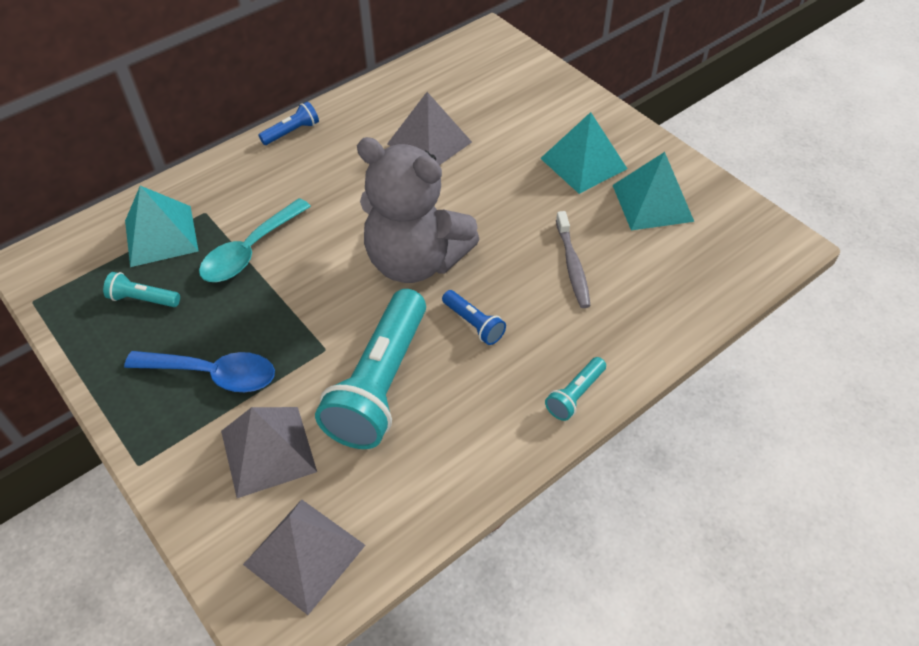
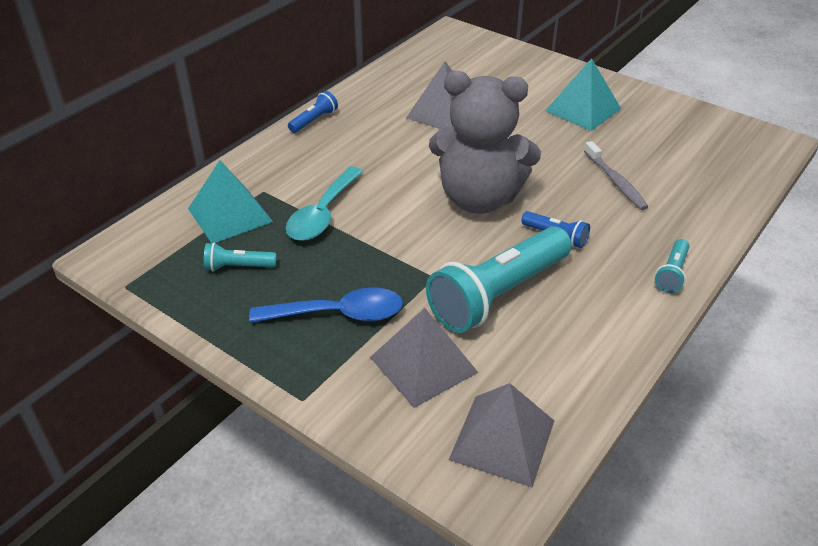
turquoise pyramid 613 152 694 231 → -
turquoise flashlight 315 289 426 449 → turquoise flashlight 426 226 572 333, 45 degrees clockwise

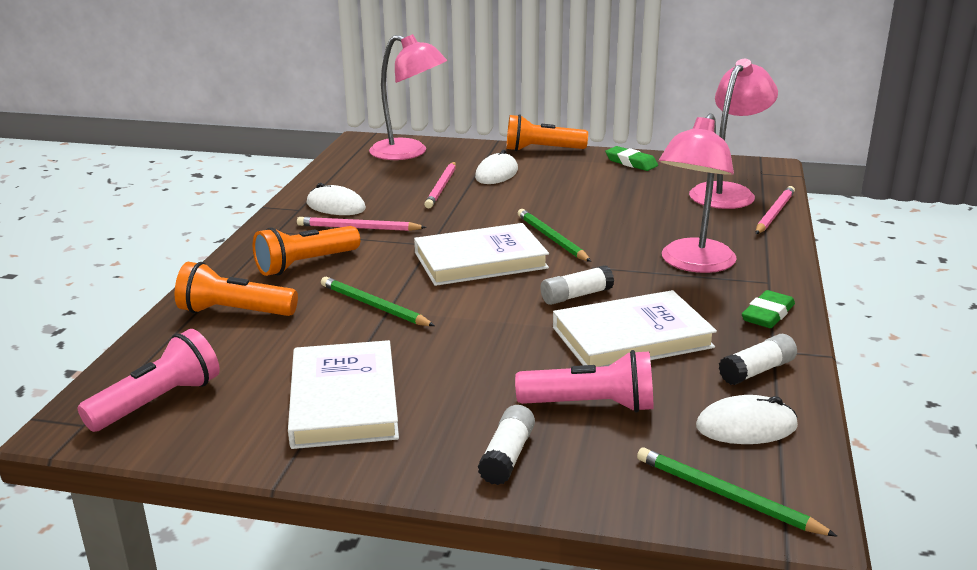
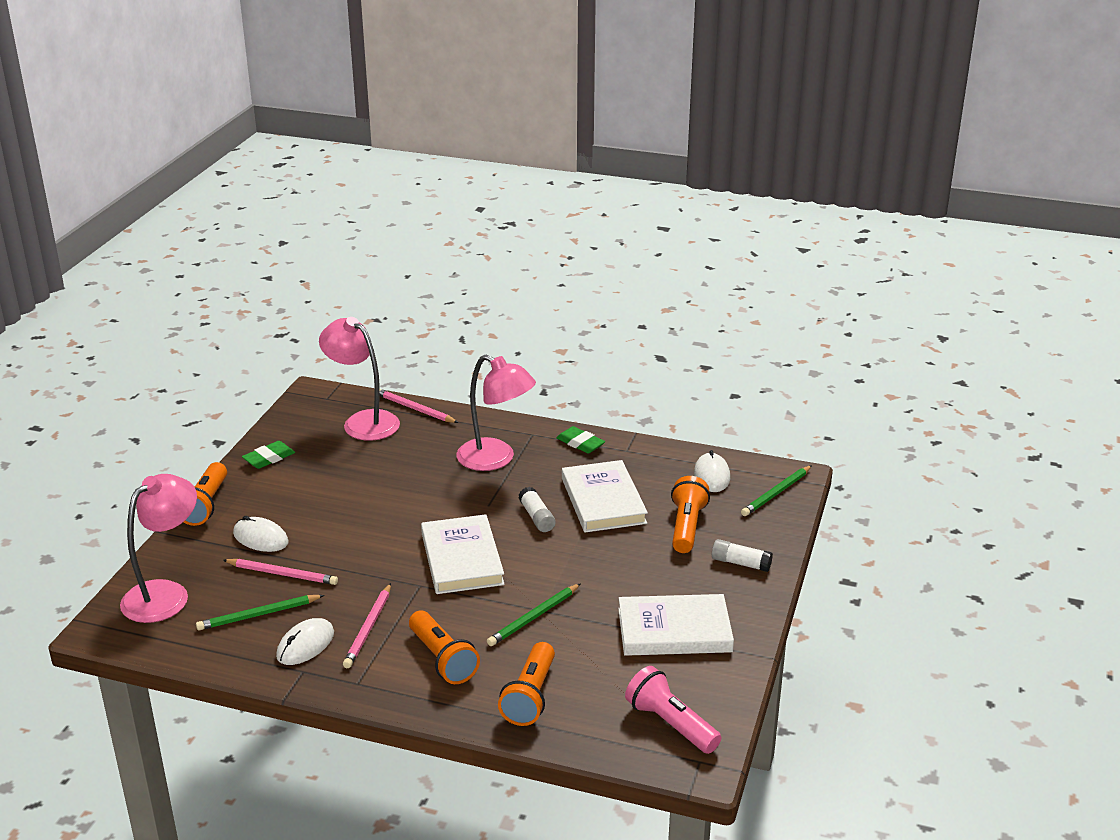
green pencil 518 209 591 262 → green pencil 196 595 324 630, relocated
white glue stick 719 334 797 385 → -
pink flashlight 515 350 653 413 → orange flashlight 671 476 710 553

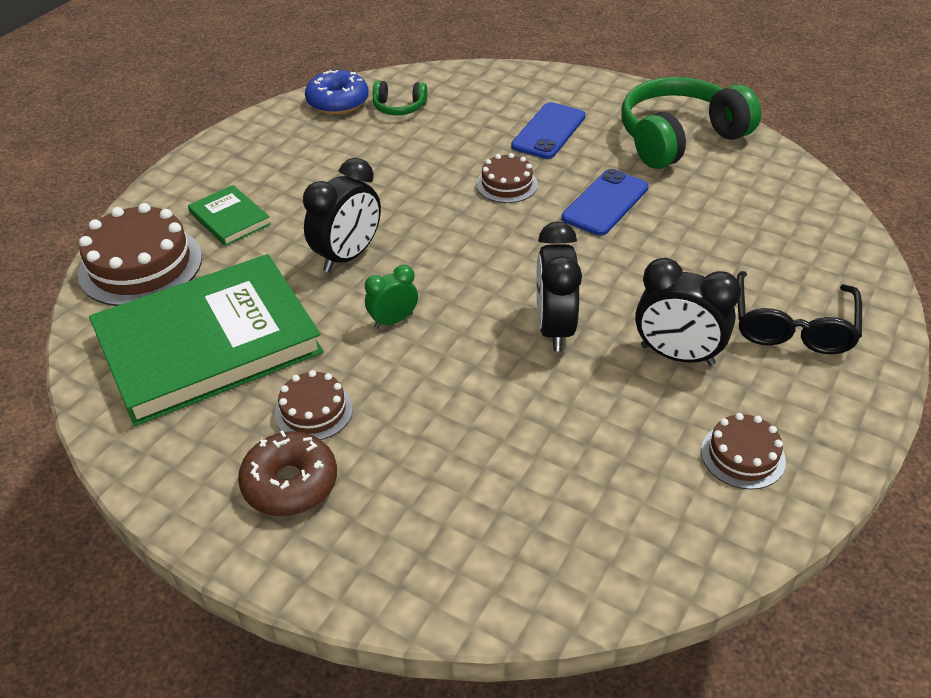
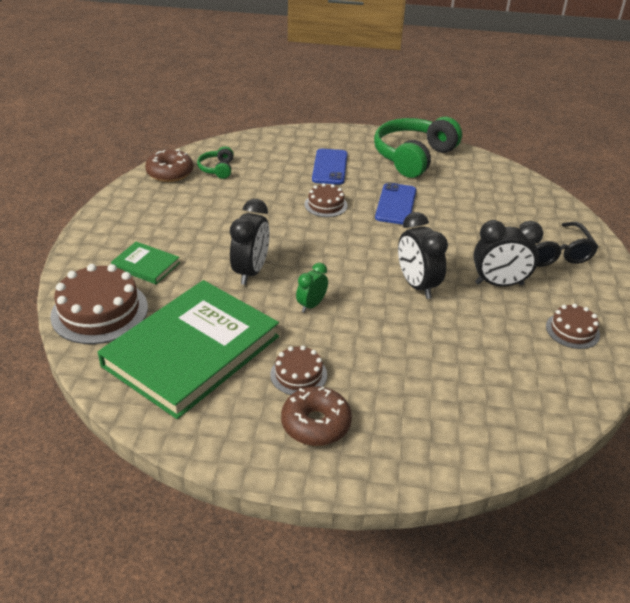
blue donut 305 70 369 115 → brown donut 145 149 194 182
green headphones 373 81 427 115 → green headphones 197 146 234 179, 105 degrees clockwise

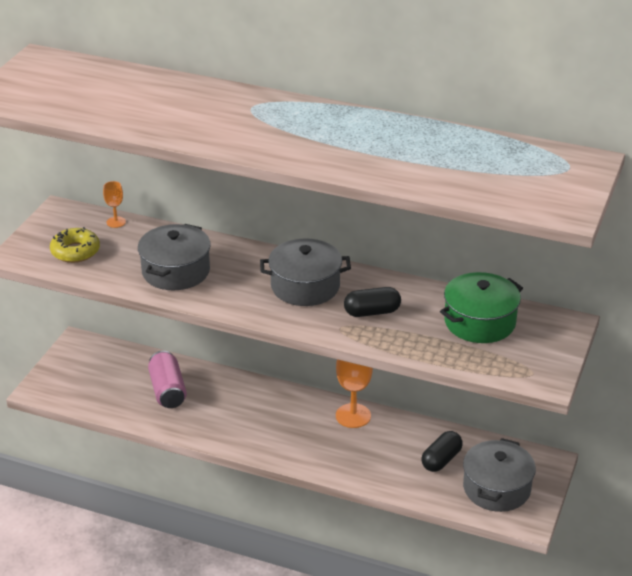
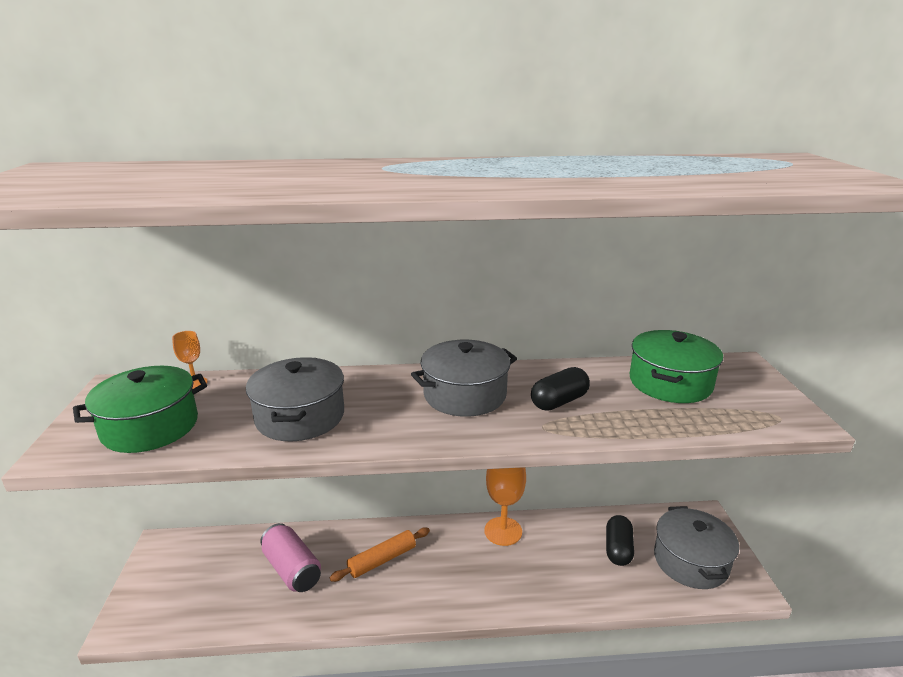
yellow donut 50 227 100 263 → green pot 73 366 207 453
- → orange rolling pin 330 528 430 582

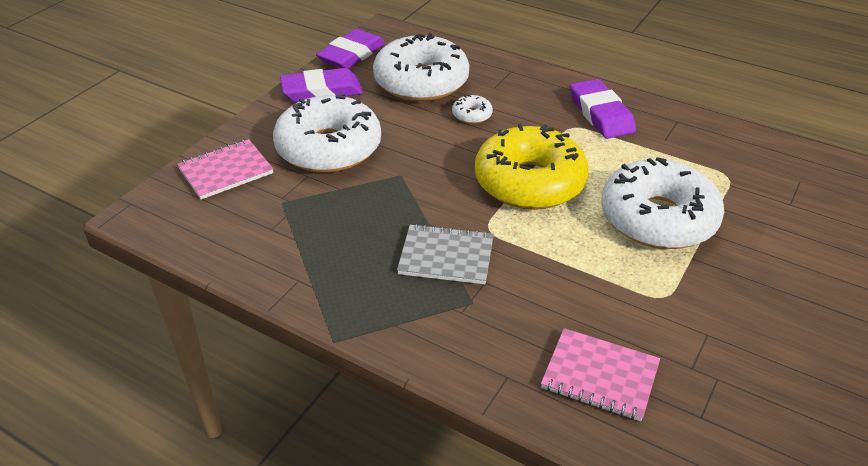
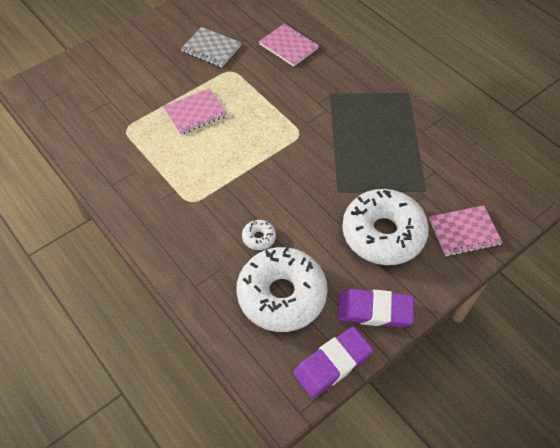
purple eraser 570 79 636 139 → -
yellow donut 475 124 589 210 → -
white donut 601 157 724 249 → pink notebook 163 88 227 135
grey notebook 397 224 494 284 → grey notebook 181 27 241 67, relocated

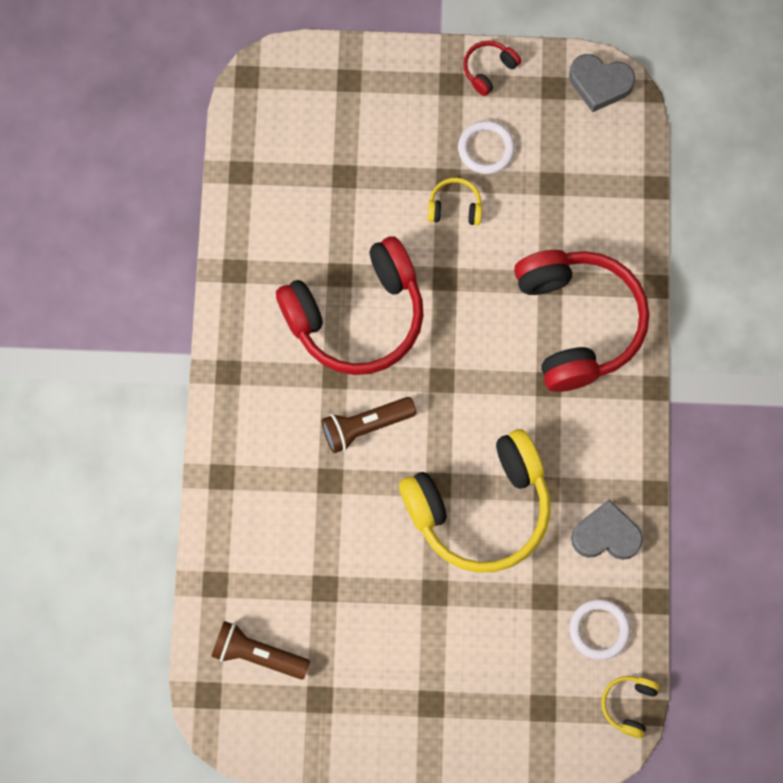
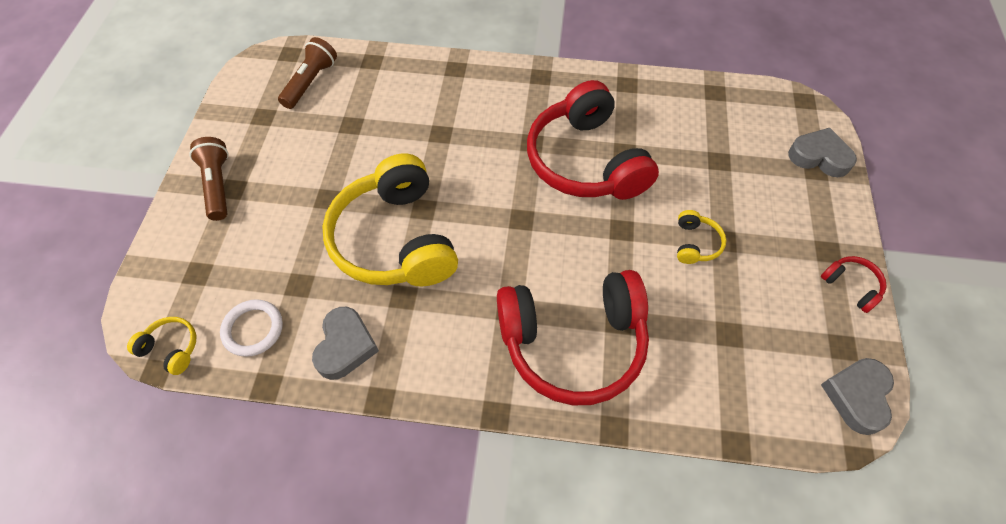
white ring 458 120 515 174 → -
brown flashlight 321 397 416 453 → brown flashlight 189 137 229 221, relocated
- → grey heart 788 128 857 177

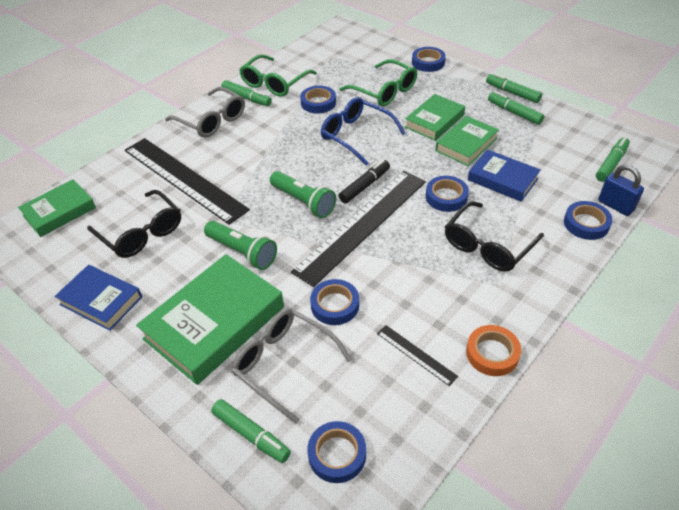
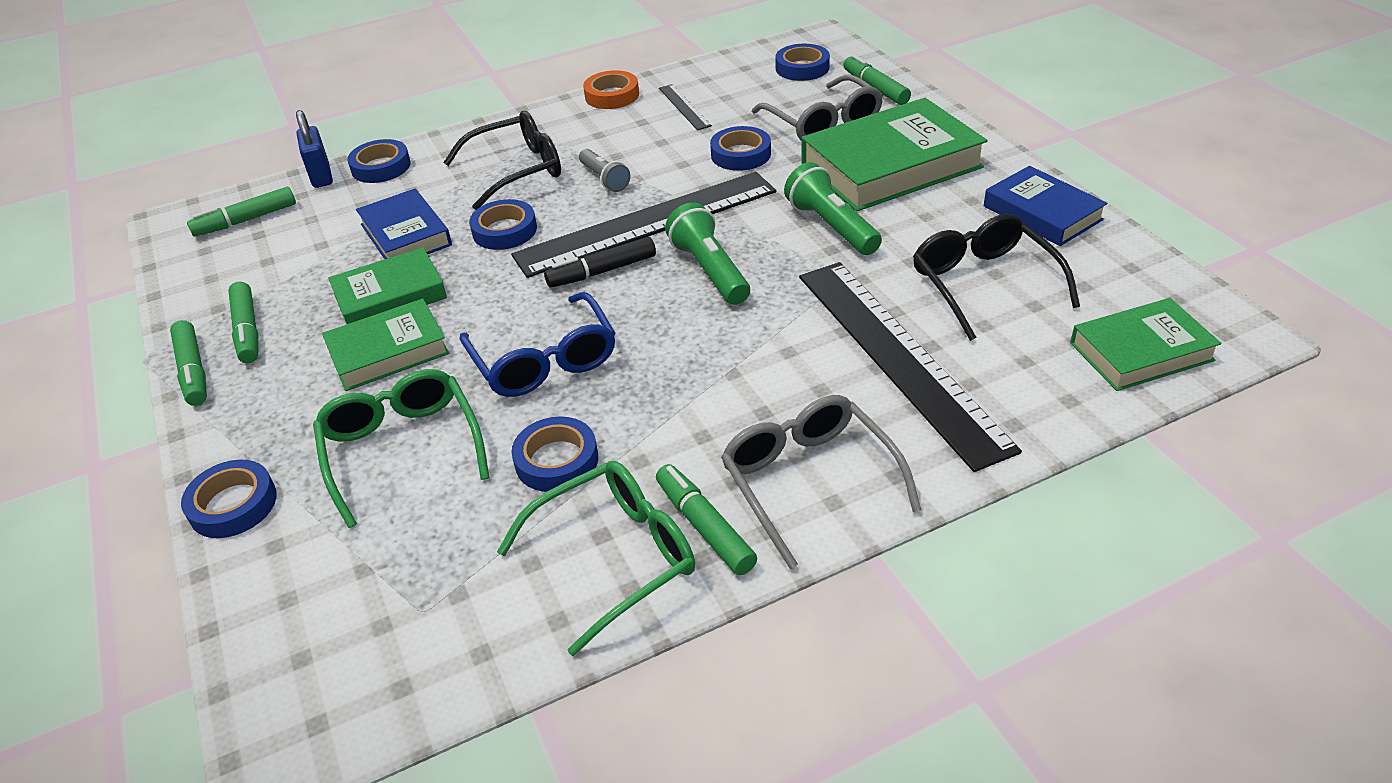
- → grey flashlight 579 149 630 192

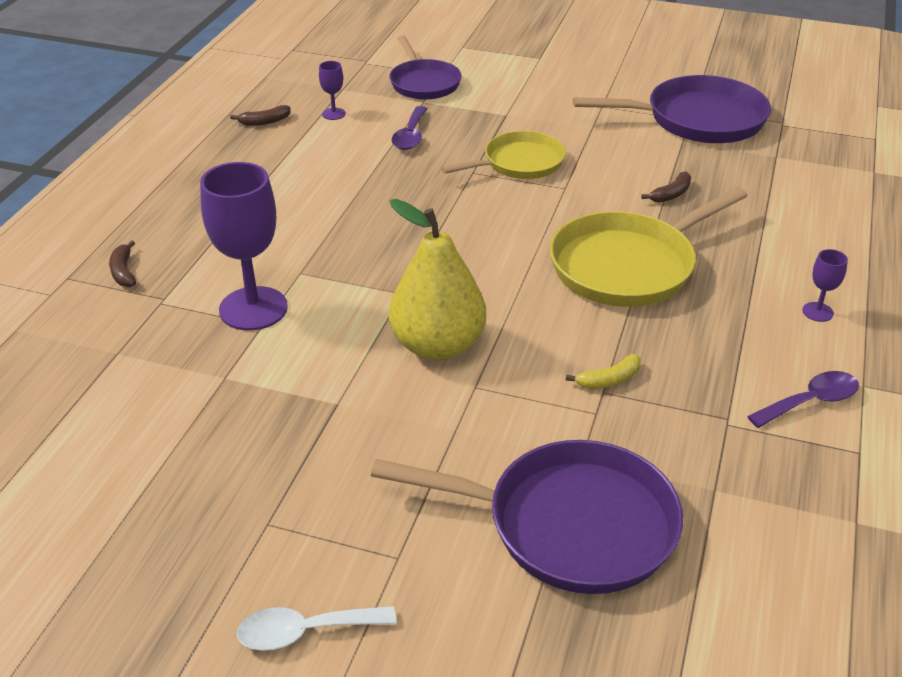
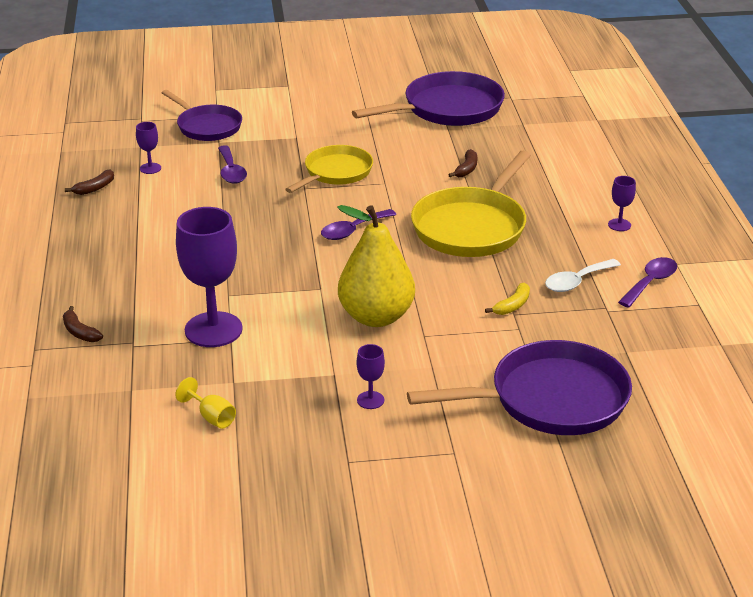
white spoon 237 606 396 651 → white spoon 545 259 621 292, relocated
- → purple spoon 321 209 396 240
- → purple goblet 357 344 385 409
- → yellow goblet 175 377 236 429

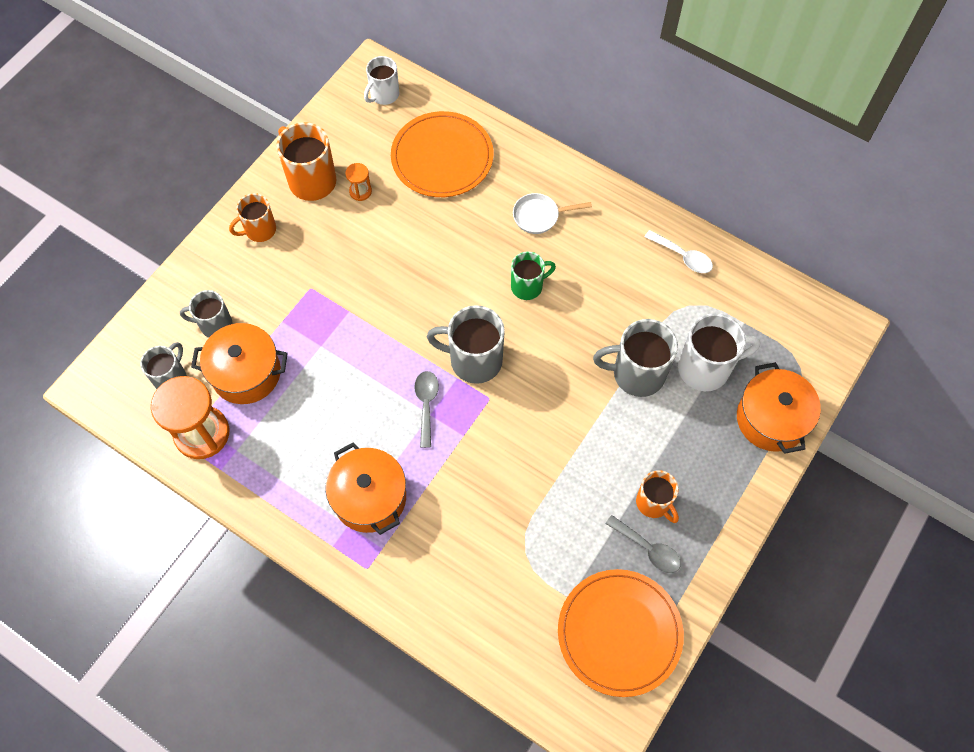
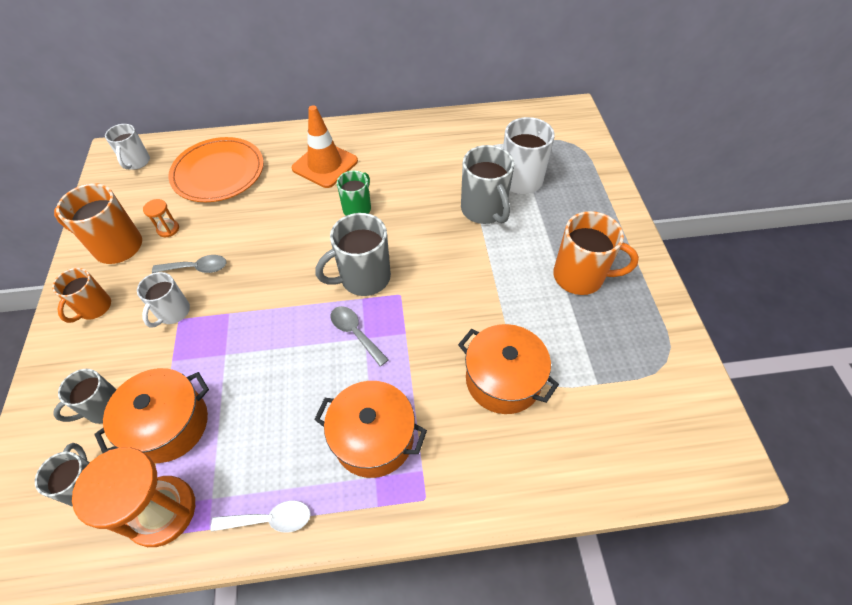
white pan 513 193 592 234 → orange traffic cone 292 105 358 188
white spoon 645 230 713 273 → white spoon 211 501 311 533, relocated
grey mug 593 319 678 397 → grey mug 461 145 514 224, 75 degrees counterclockwise
orange pot 737 362 821 454 → orange pot 458 324 559 414, relocated
orange mug 636 470 679 523 → orange mug 553 211 639 295, x1.59
grey spoon 605 515 681 573 → grey spoon 152 255 226 273, relocated
orange plate 558 569 684 697 → -
- → white mug 137 272 190 327

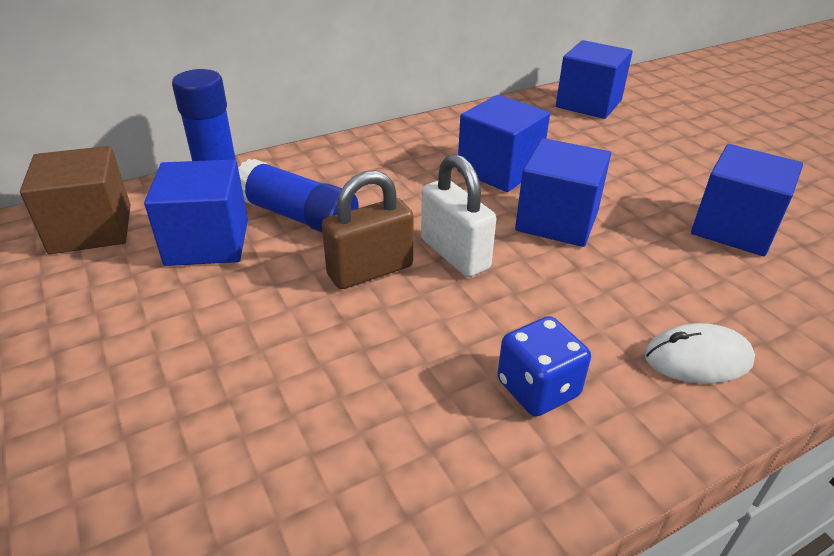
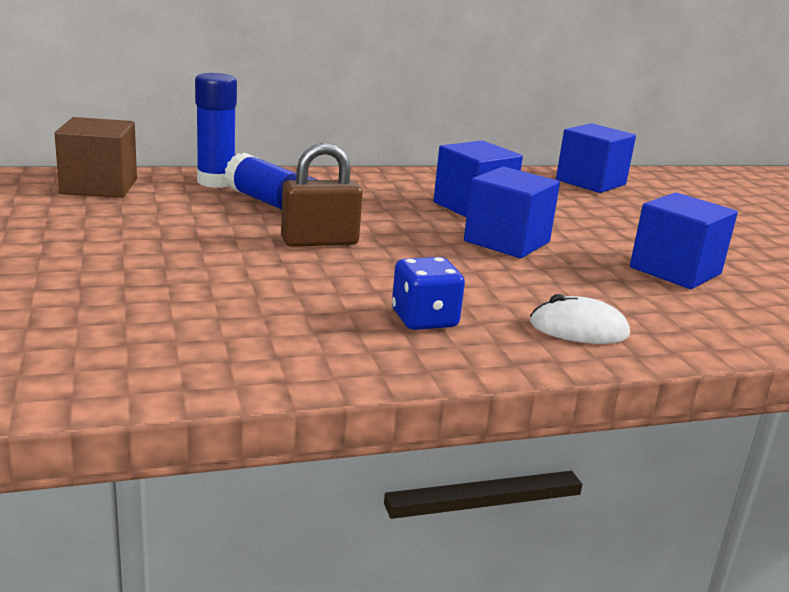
white padlock 421 154 496 277 → -
blue cube 144 160 248 266 → -

